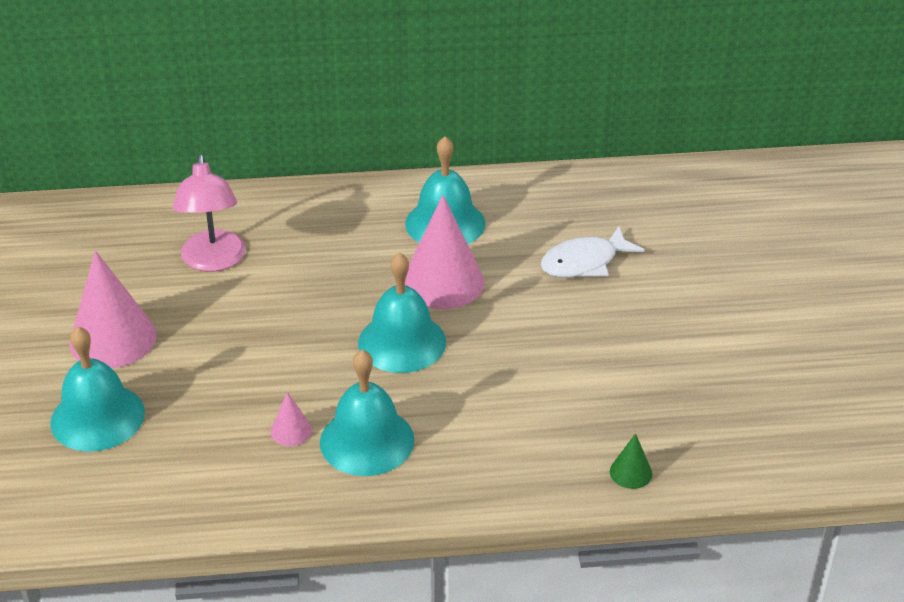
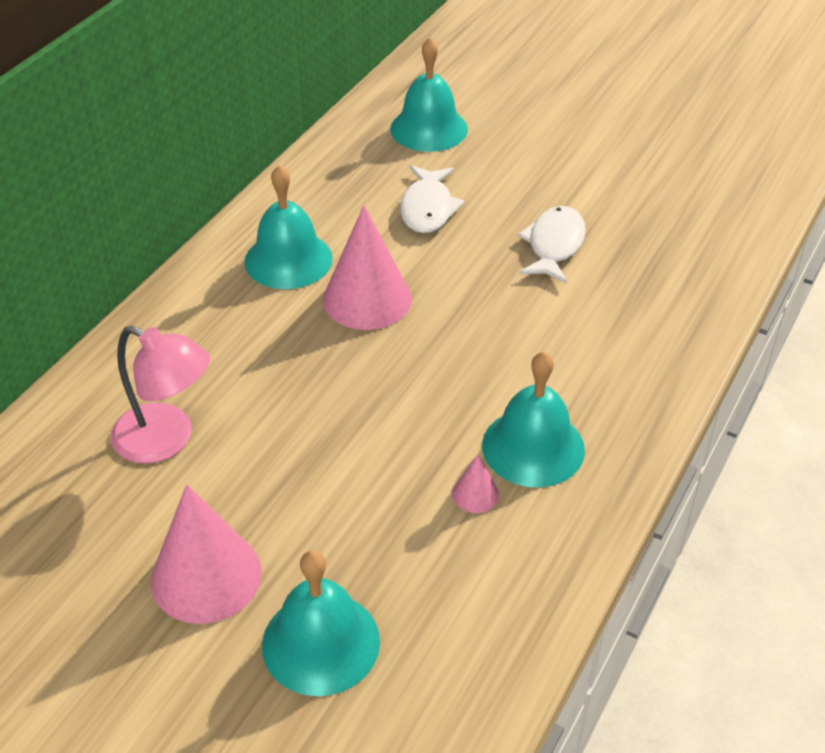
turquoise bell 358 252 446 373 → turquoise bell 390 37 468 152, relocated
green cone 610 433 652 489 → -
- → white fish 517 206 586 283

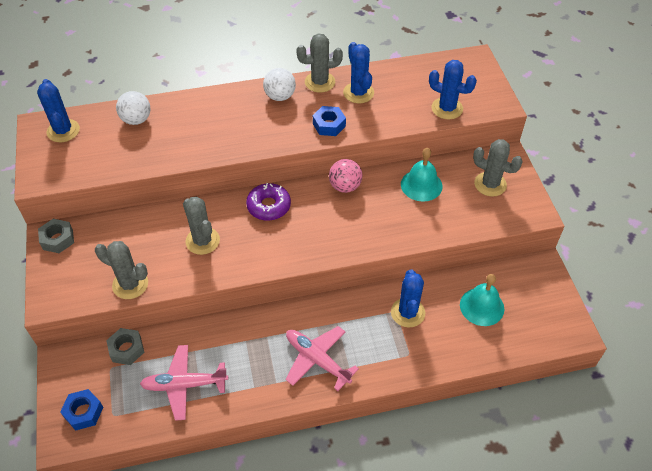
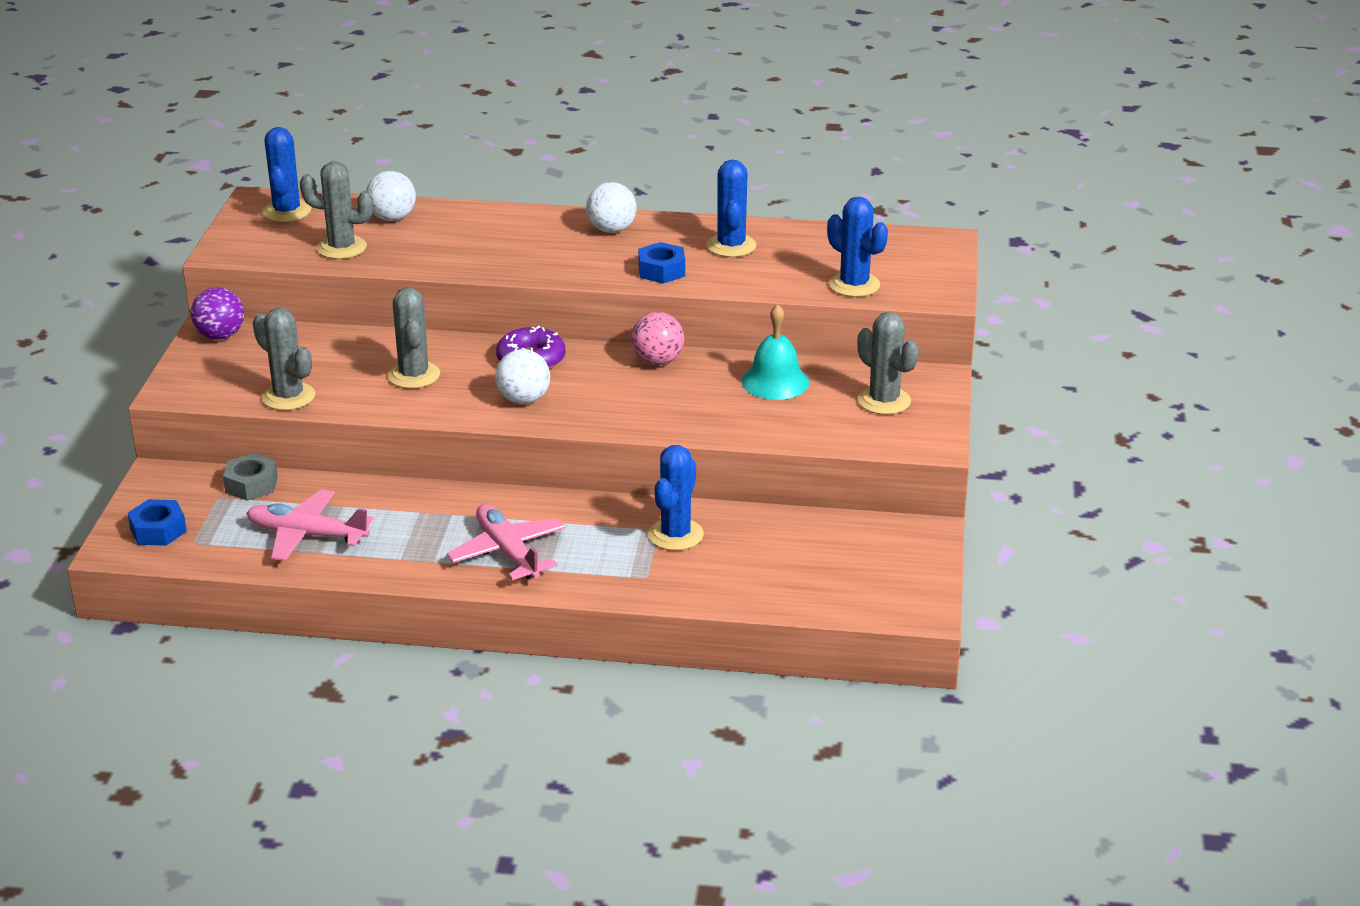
grey cactus 296 33 343 93 → grey cactus 300 161 373 259, relocated
grey nut 38 219 74 253 → purple ball 191 287 244 340
turquoise bell 460 274 504 326 → -
- → white ball 495 349 550 404

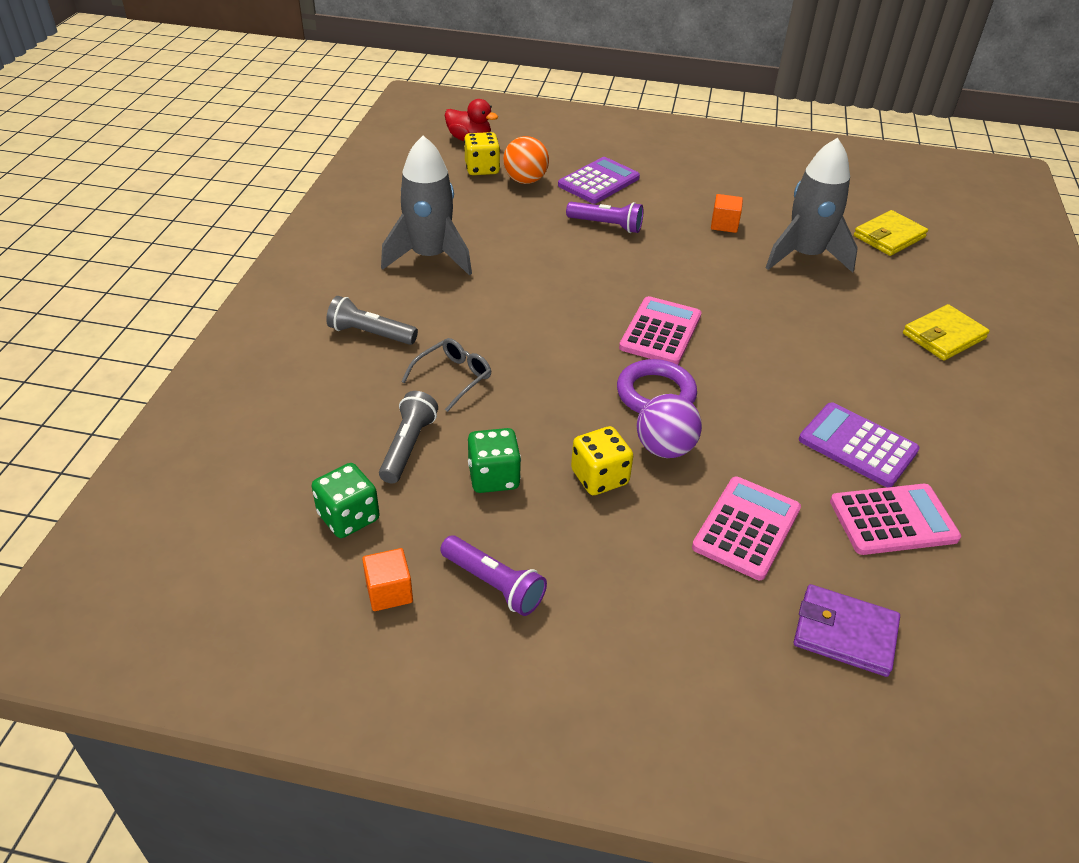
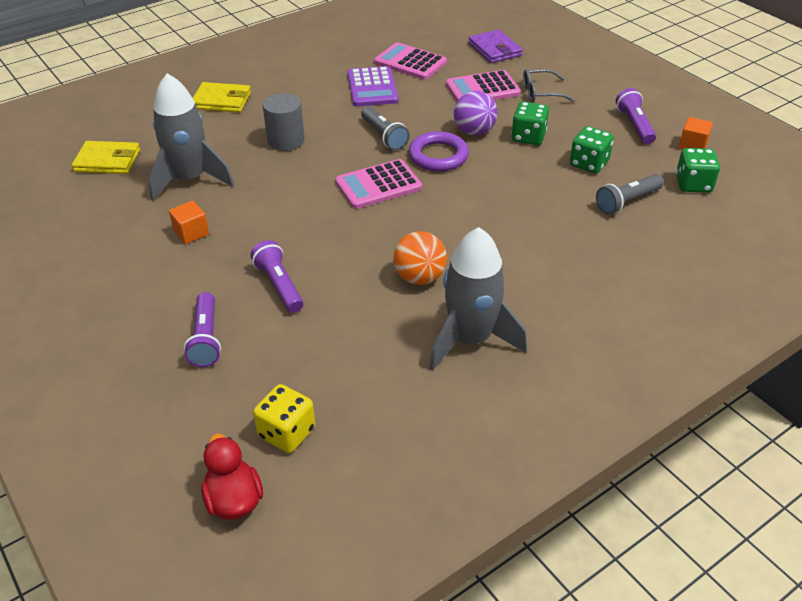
orange ball 503 136 549 184 → orange ball 393 231 447 285, relocated
purple calculator 558 157 640 204 → purple flashlight 184 292 221 367
grey flashlight 326 296 418 345 → grey flashlight 361 106 410 150, relocated
grey glasses 401 338 491 412 → grey glasses 523 69 575 102, relocated
yellow dice 571 426 633 495 → green dice 511 101 549 145
- → grey cylinder 263 93 305 151

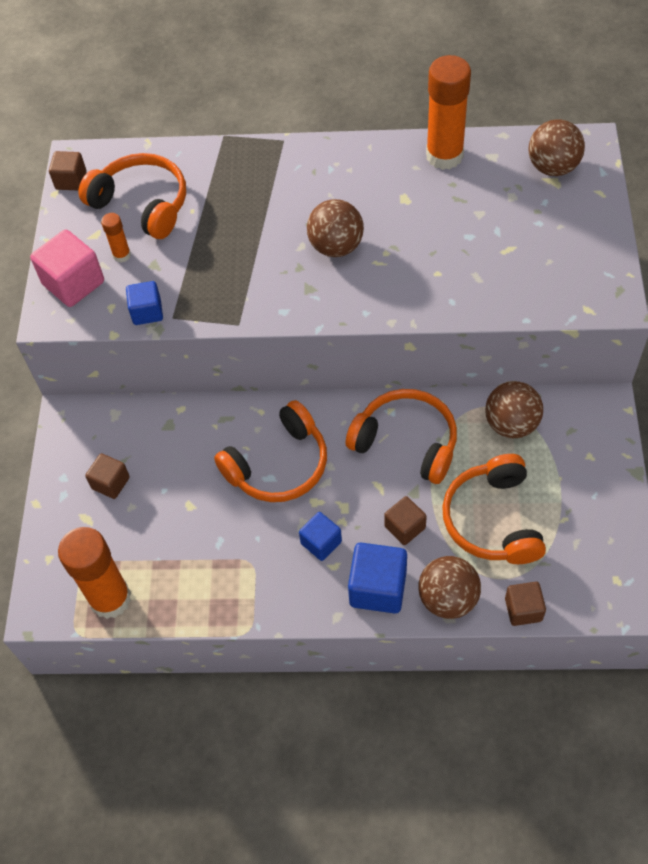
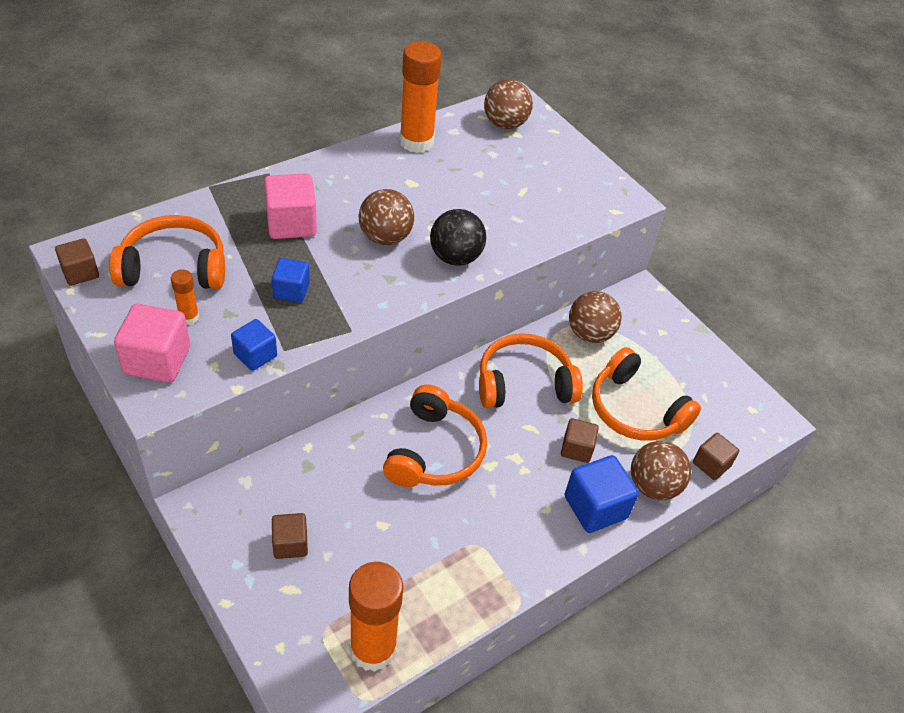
blue cube 299 512 342 561 → blue cube 272 258 310 303, relocated
- → pink cube 264 173 317 239
- → black ball 430 209 486 266

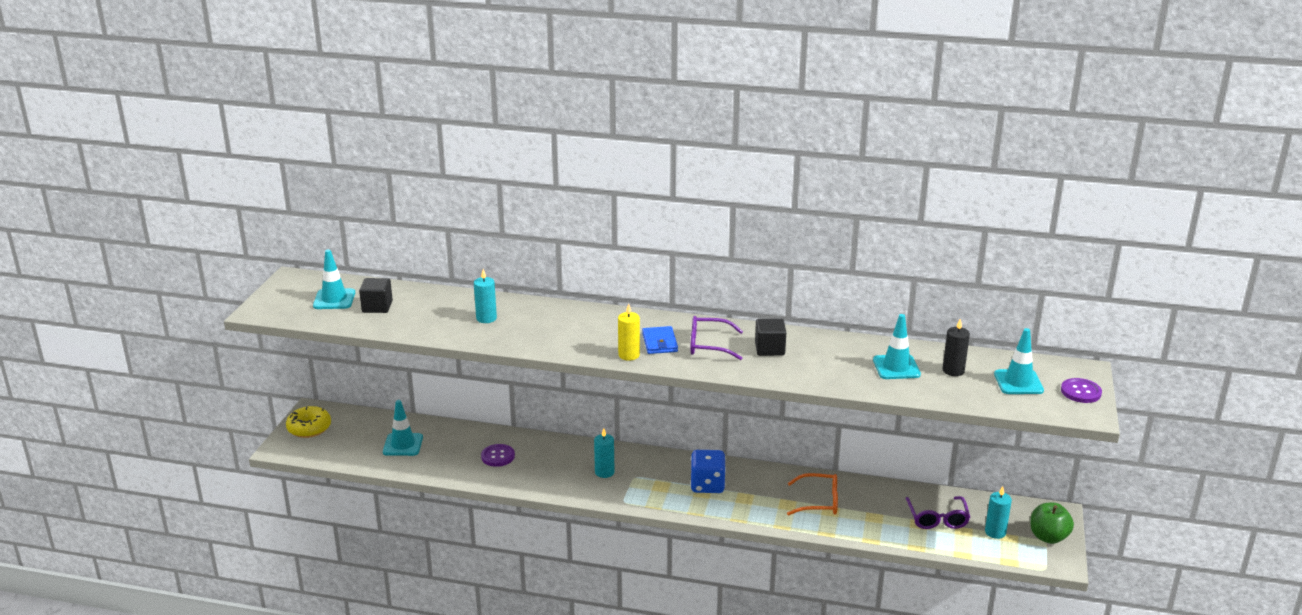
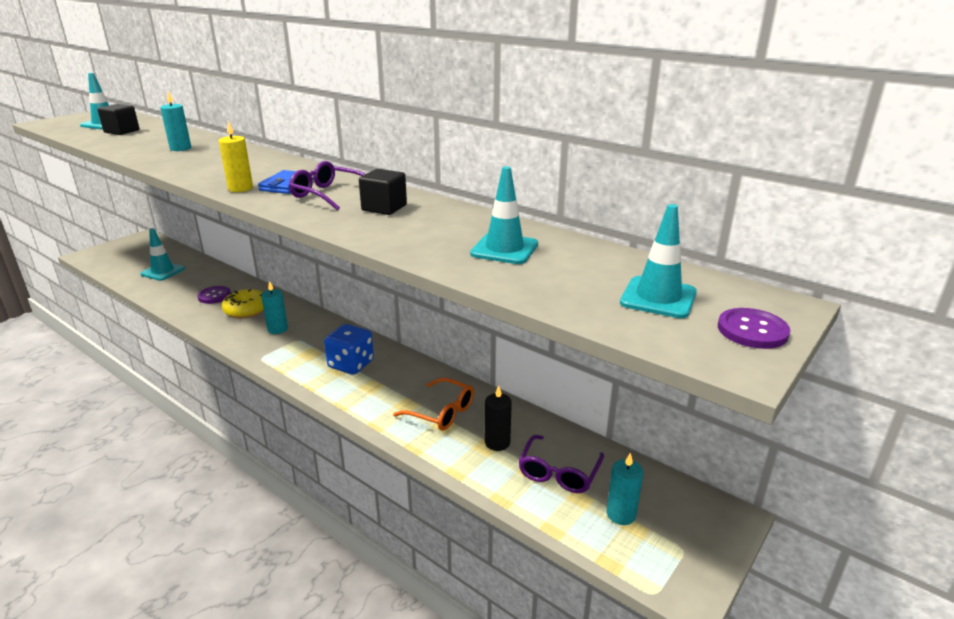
black candle 942 319 970 376 → black candle 485 385 512 451, relocated
yellow donut 286 406 331 438 → yellow donut 222 289 264 319, relocated
green apple 1030 503 1074 544 → -

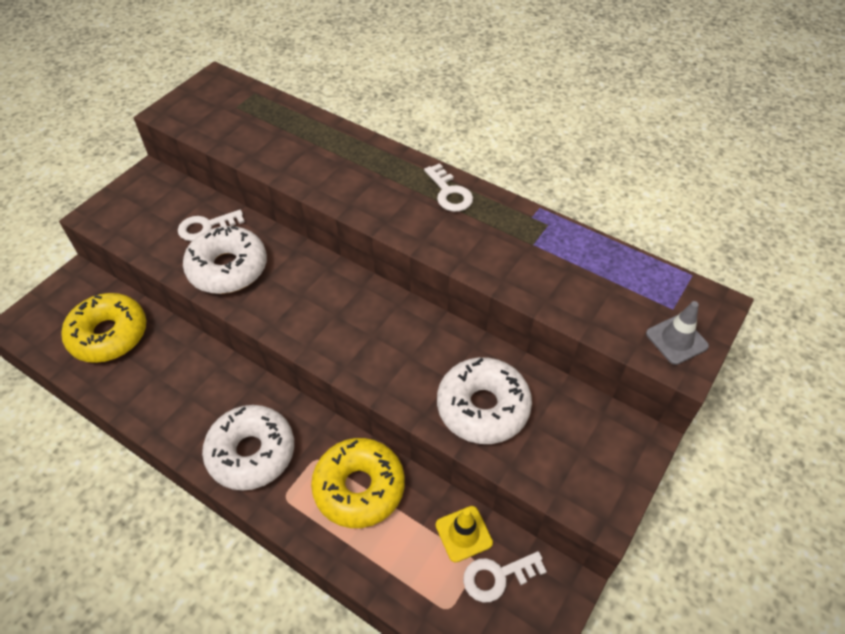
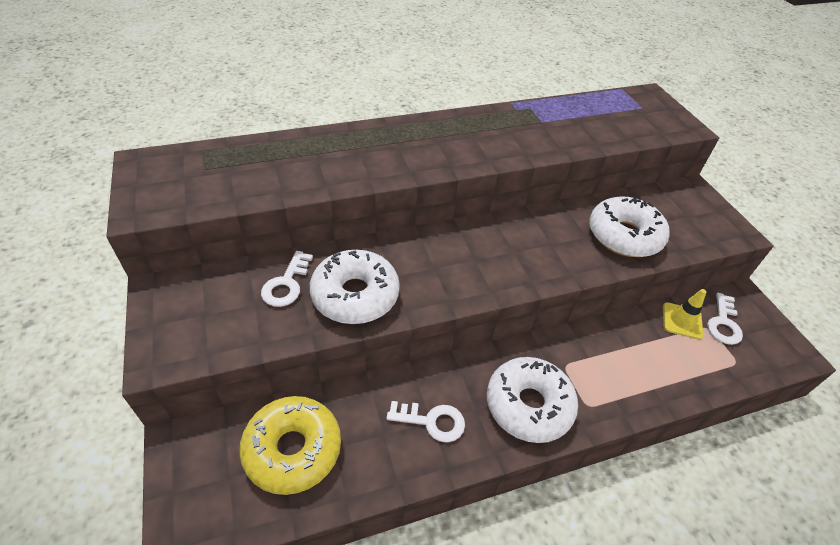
white key 424 163 473 212 → white key 386 401 465 442, relocated
grey traffic cone 646 301 709 365 → -
yellow donut 311 438 405 528 → -

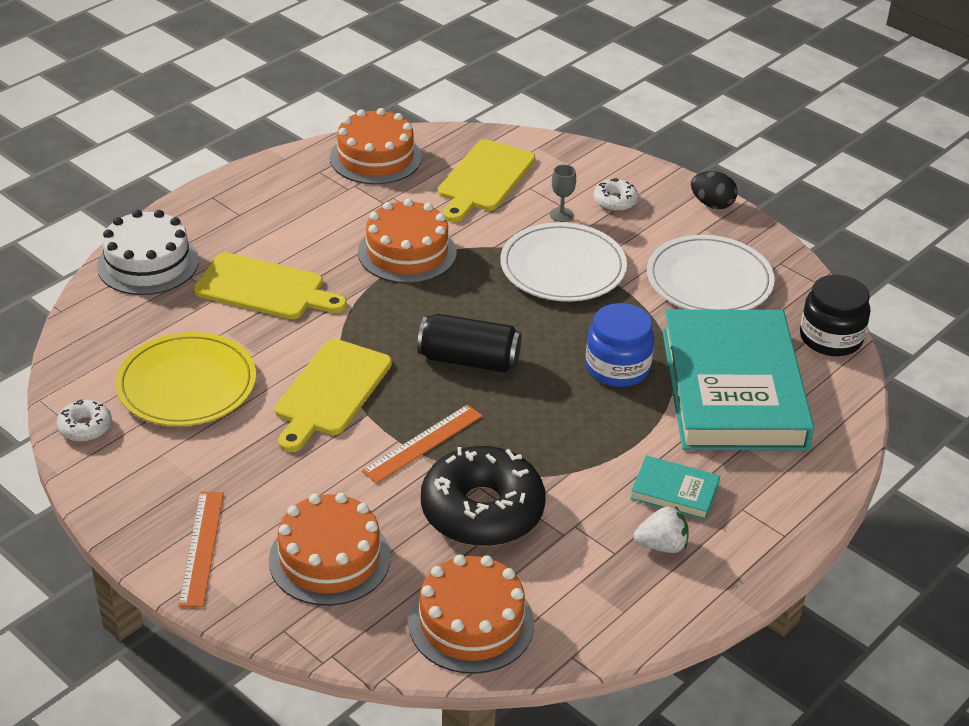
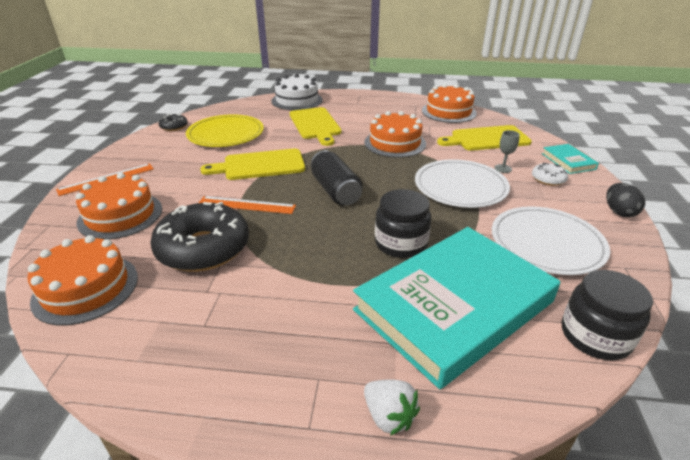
blue jar 586 303 654 387 → black jar 375 189 431 258
white donut 56 400 112 442 → black donut 159 114 188 131
turquoise book 630 455 720 520 → turquoise book 542 144 599 174, relocated
white strawberry 633 506 689 553 → white strawberry 364 379 420 436, relocated

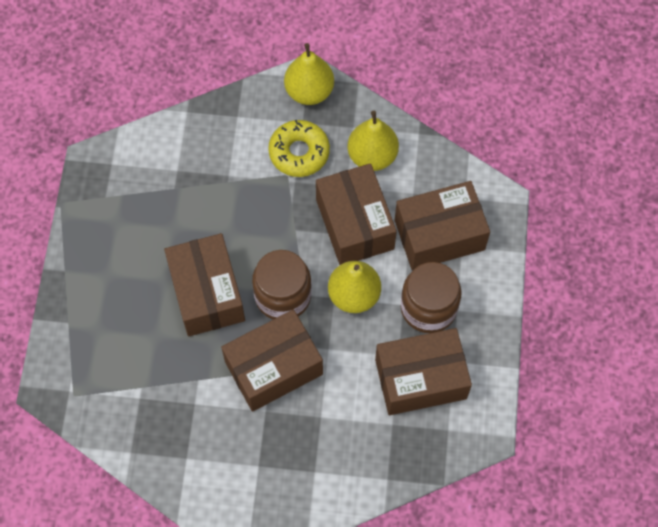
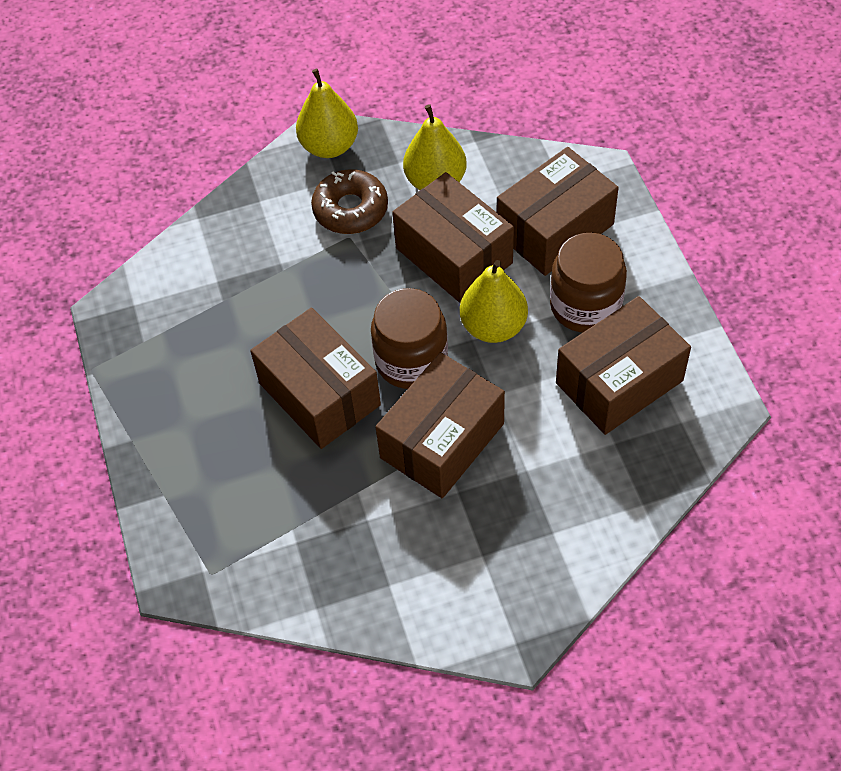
yellow donut 268 120 330 177 → brown donut 311 169 388 234

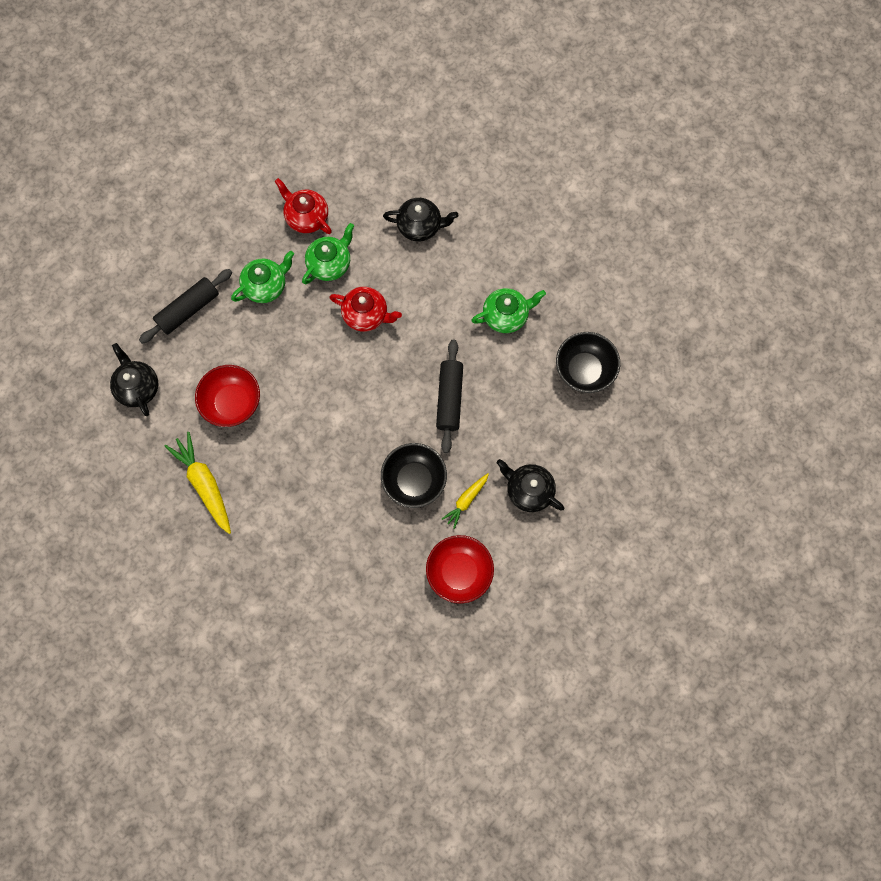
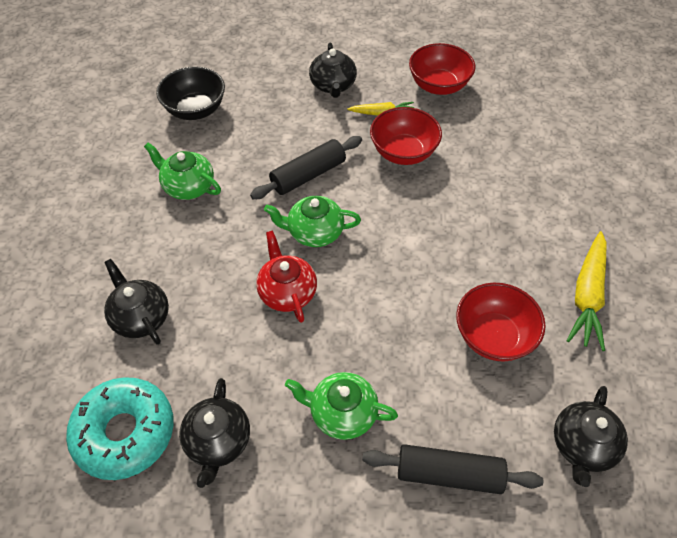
red teapot 275 178 332 234 → black teapot 179 378 250 488
green teapot 302 223 354 284 → green teapot 264 196 361 247, relocated
black bowl 381 443 447 508 → red bowl 370 107 442 165
- → turquoise donut 66 377 174 480

